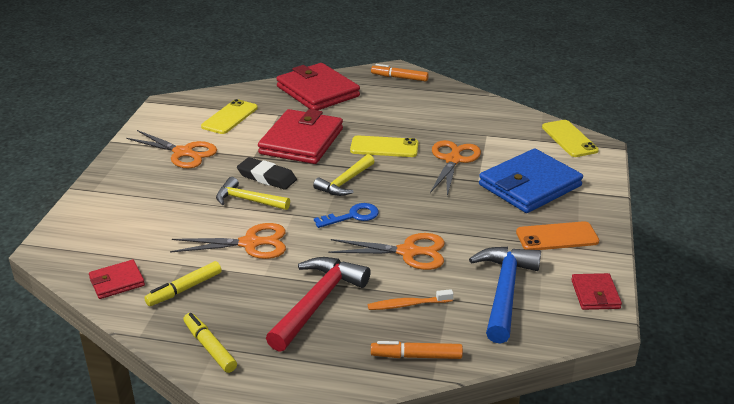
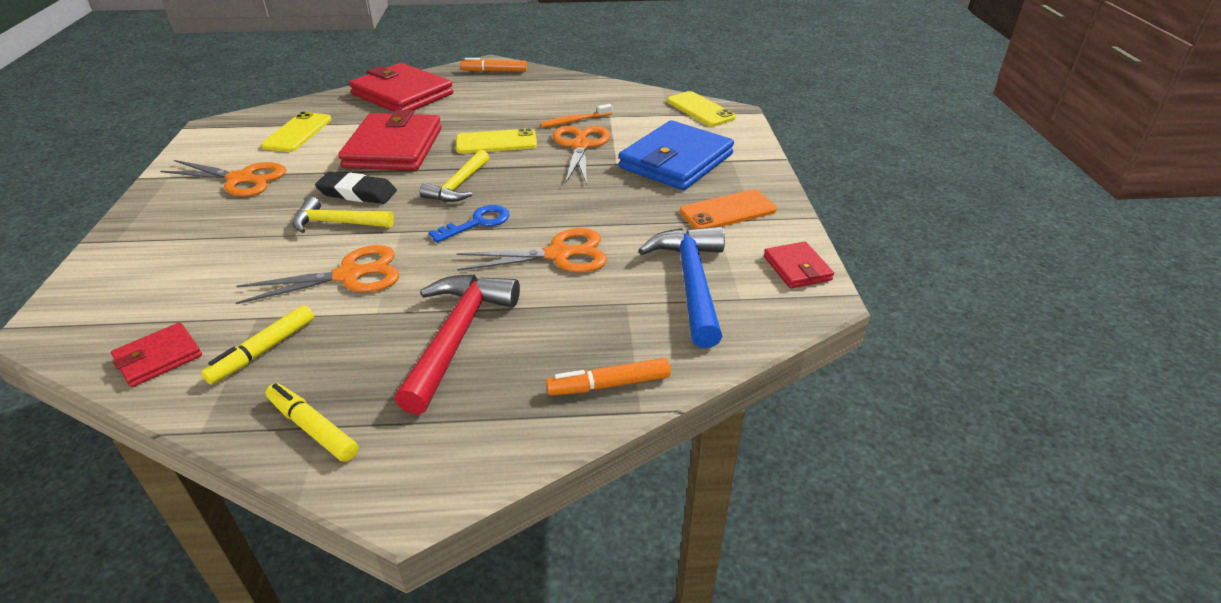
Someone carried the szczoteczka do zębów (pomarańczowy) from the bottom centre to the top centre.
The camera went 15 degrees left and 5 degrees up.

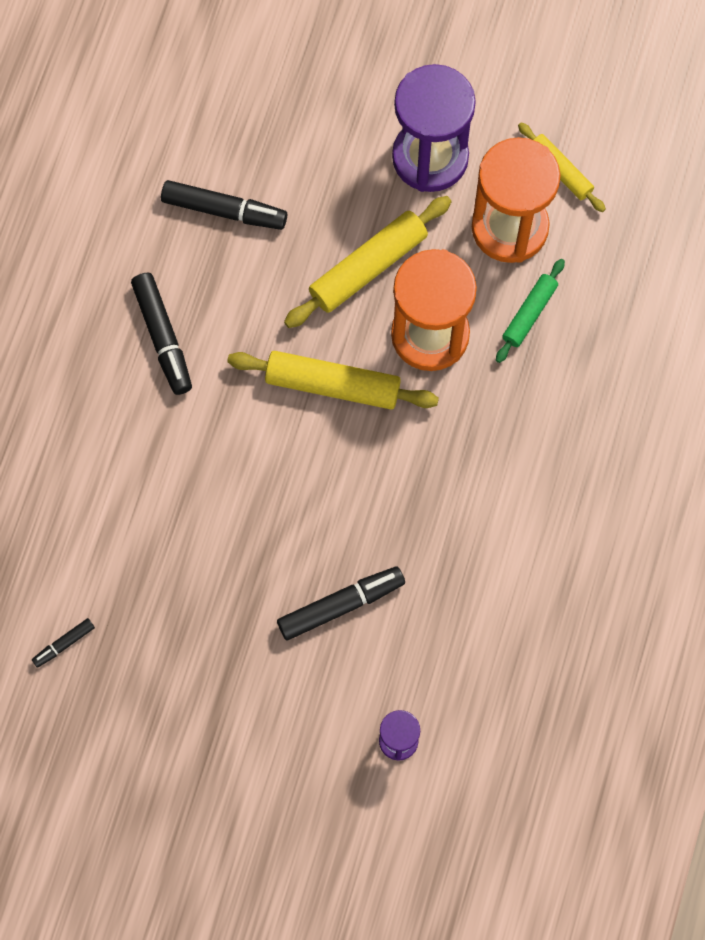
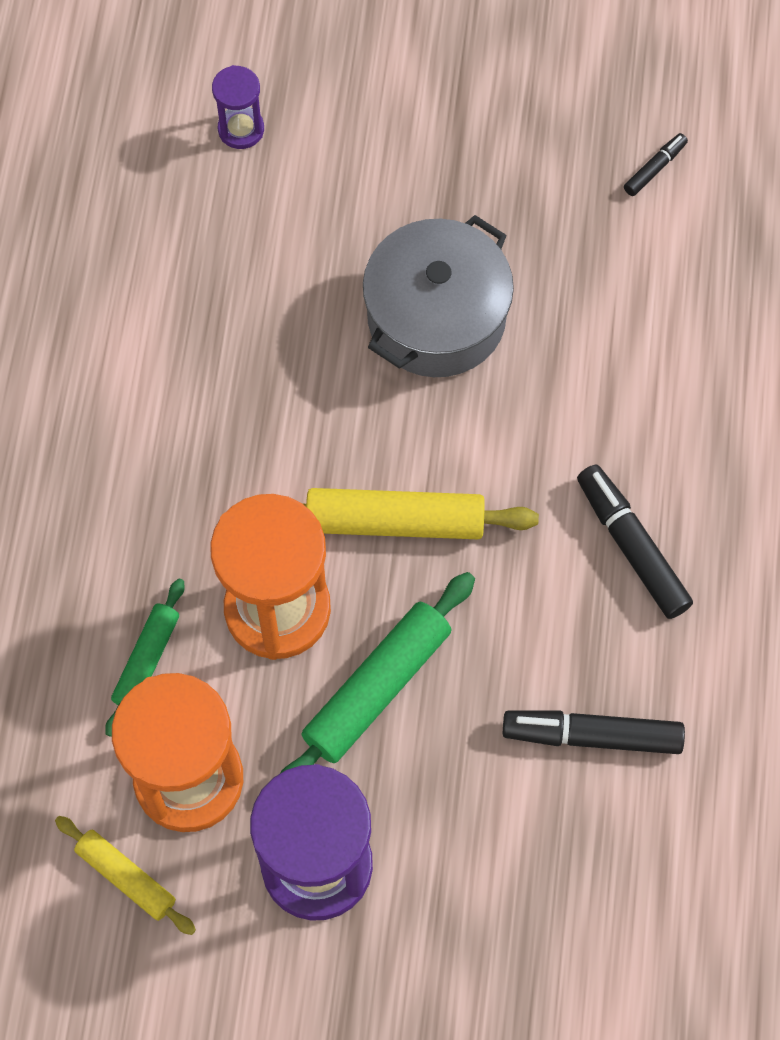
Someone repainted the wałek do ciasta (żółty) (2nd from left) at the top centre, which became the wałek do ciasta (zielony) (2nd from left) at the centre.
Someone took away the flamaster (czarny) (4th from left) at the centre.
Someone put down the garnek (szary) at the top centre.
The camera went 170 degrees right and 5 degrees down.

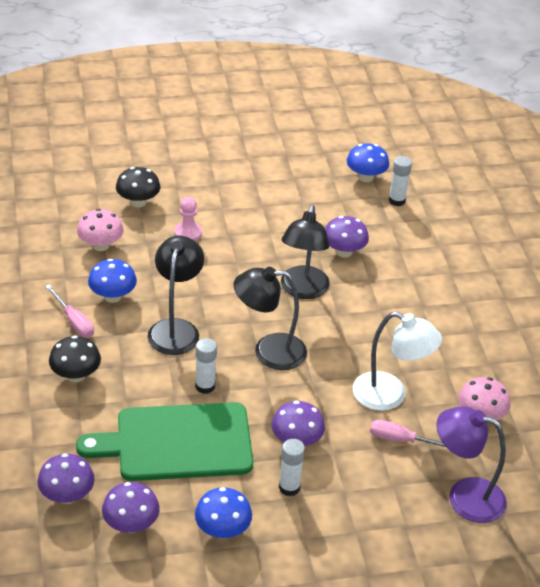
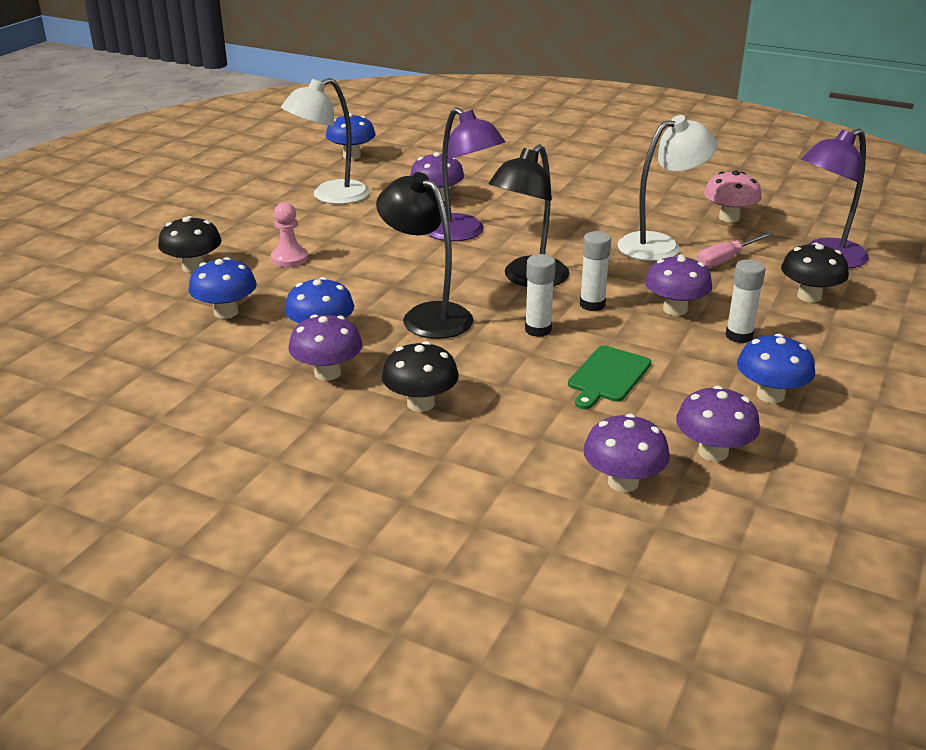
Someone carried the klej w sztyfcie (biały) (3rd from left in the first image) from the top right to the centre.
Someone repainted the lampka (czarny) (3rd from left) at the centre, which became the lampka (fioletowy) (1st from left) at the top centre.
Someone repainted the grzyb (różowy) (1st from left) at the middle left, which became the grzyb (niebieski) (1st from left) at the middle left.
Someone swapped the śrubokręt (różowy) (1st from left) at the middle left for the grzyb (fioletowy) (1st from left) at the centre.
Someone scaled the deska do krojenia (zielony) at the bottom left by 0.48.
Someone put down the lampka (biały) (1st from left) at the top centre.
Someone put down the grzyb (czarny) (3rd from left) at the middle right.
The camera went 50 degrees left and 10 degrees down.

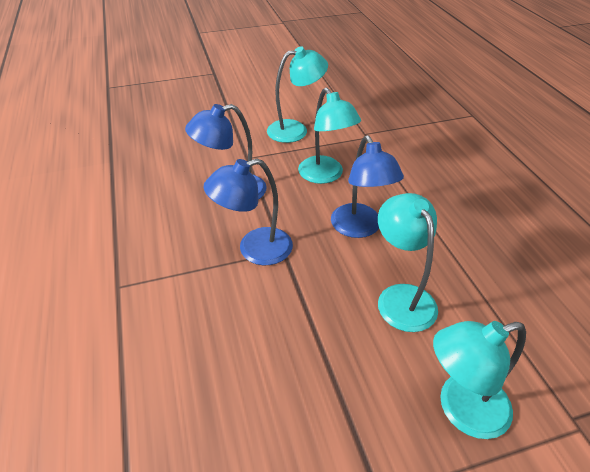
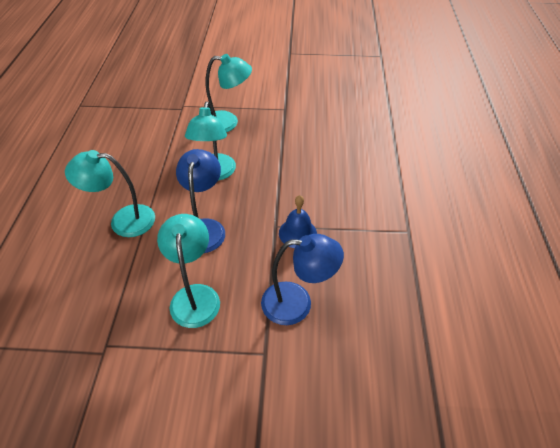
Someone carried the lampka (turkusowy) (1st from left) from the top centre to the middle left.
Someone swapped the lampka (niebieski) (2nd from left) at the centre for the dzwonek (niebieski) at the centre.
The camera went 160 degrees left and 5 degrees up.

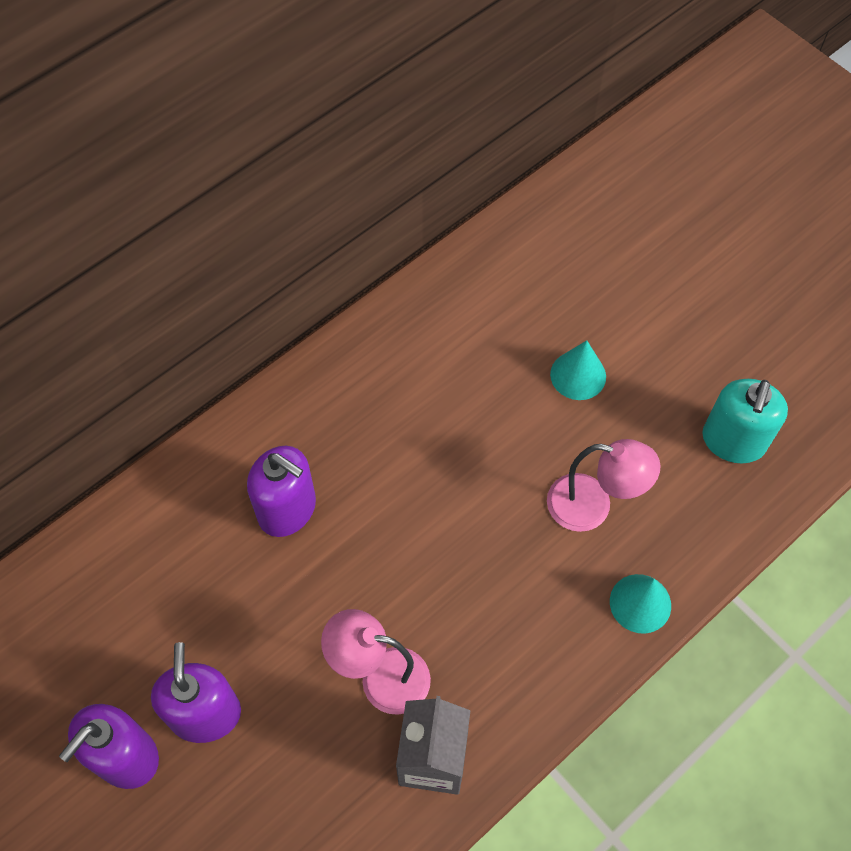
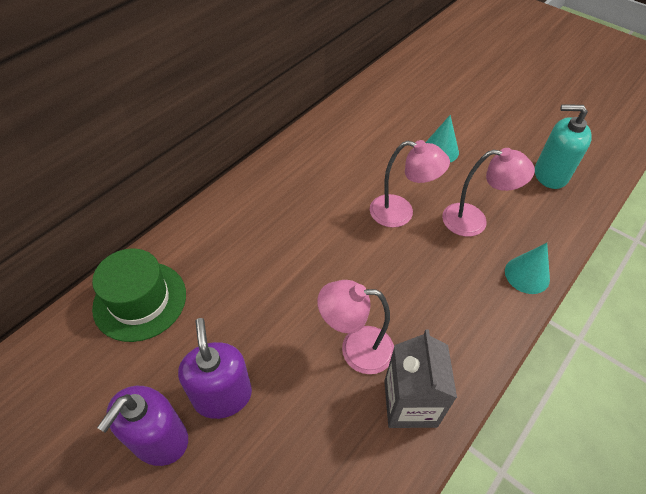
Someone rotated the dozownik mydła (turkusowy) at the middle right by 90 degrees clockwise.
Someone took away the dozownik mydła (fioletowy) (3rd from left) at the middle left.
Someone put down the lampka (różowy) (2nd from left) at the centre.
Someone put down the kapelusz (zielony) at the middle left.
The camera went 10 degrees left and 10 degrees down.

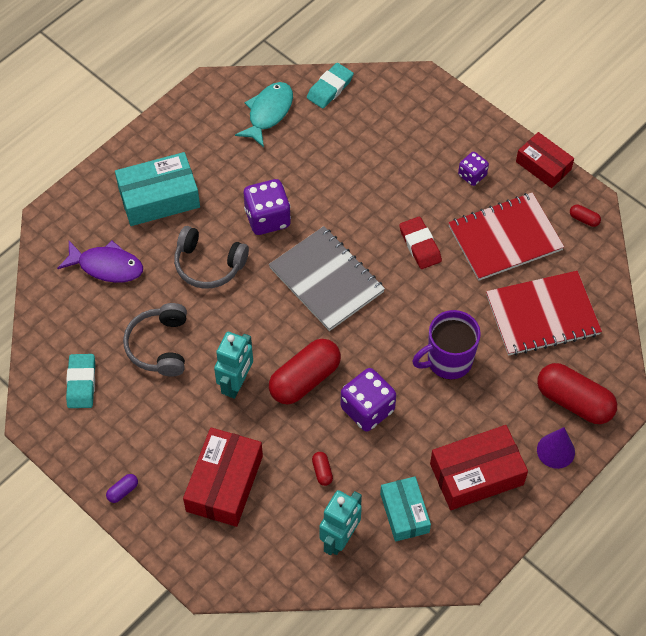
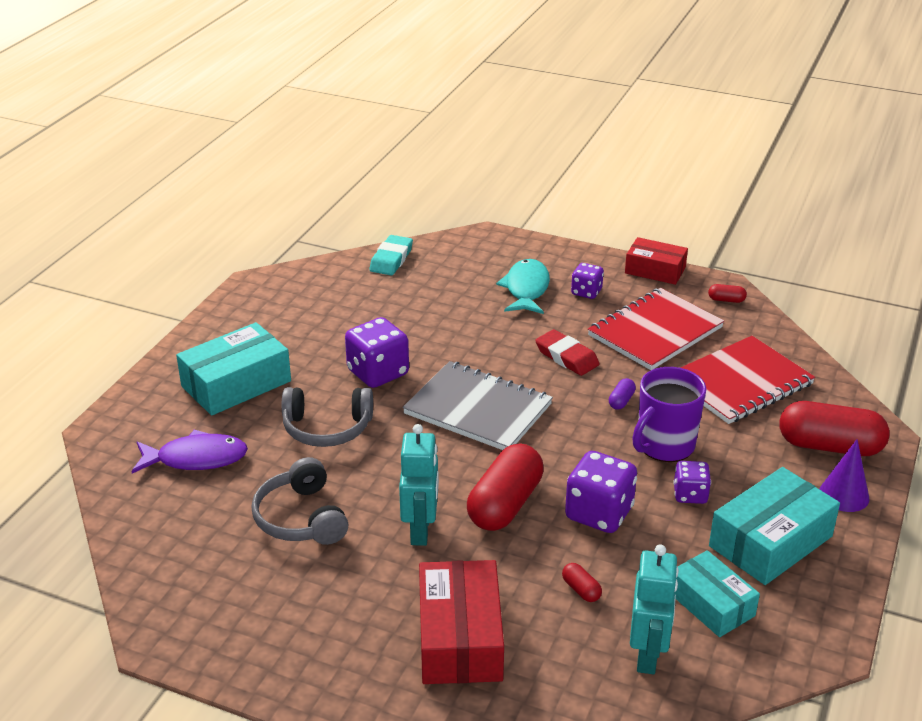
Someone carried the ryba (turkusowy) from the top centre to the centre.
Someone took away the gumka do mazania (turkusowy) (1st from left) at the middle left.
Someone repainted the pudełko (czerwony) (2nd from left) at the bottom right, which became the pudełko (turkusowy) (3rd from left) at the bottom right.
Someone carried the kapsułka (fioletowy) from the bottom left to the middle right.
Someone put down the kostka do gry (fioletowy) (4th from left) at the bottom right.
The camera went 20 degrees left and 25 degrees down.

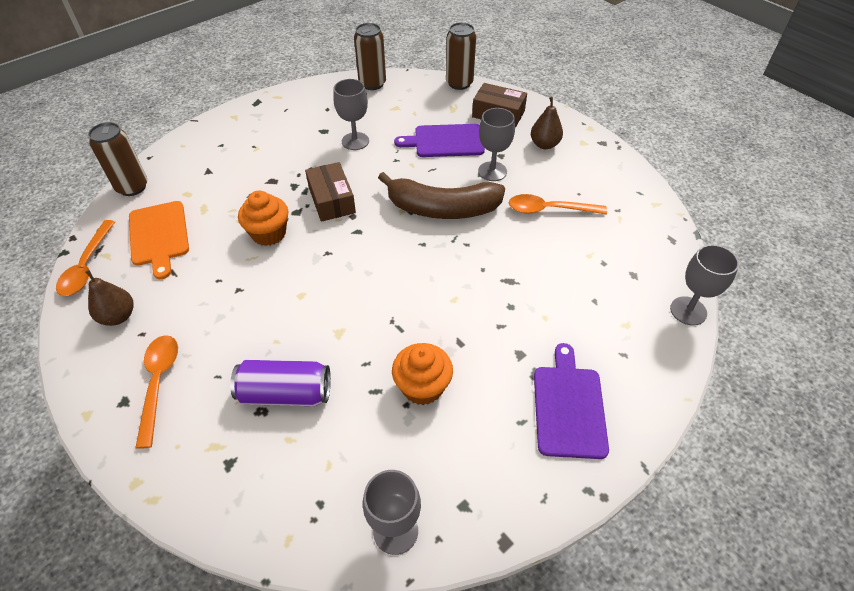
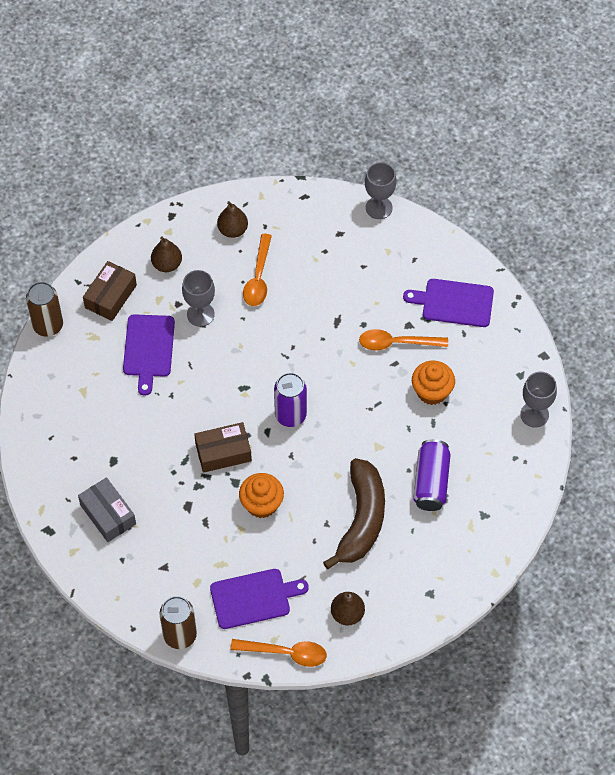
Someone took away the puszka (brązowy) (2nd from left) at the top centre.
Someone took away the kielich (szary) (1st from left) at the top centre.
Someone carried the banan (brązowy) from the top centre to the centre.
Someone repainted the deska do krojenia (pomarańczowy) at the middle left, which became the deska do krojenia (fioletowy) (2nd from left) at the bottom centre.
Someone carried the łyżka (pomarańczowy) (2nd from left in the first image) from the middle left to the centre.
Someone put down the gruszka (brązowy) (2nd from left) at the top centre.
Someone put down the puszka (fioletowy) (1st from left) at the centre.
Someone put down the pudełko (szary) at the middle left.
The camera went 85 degrees left and 10 degrees up.

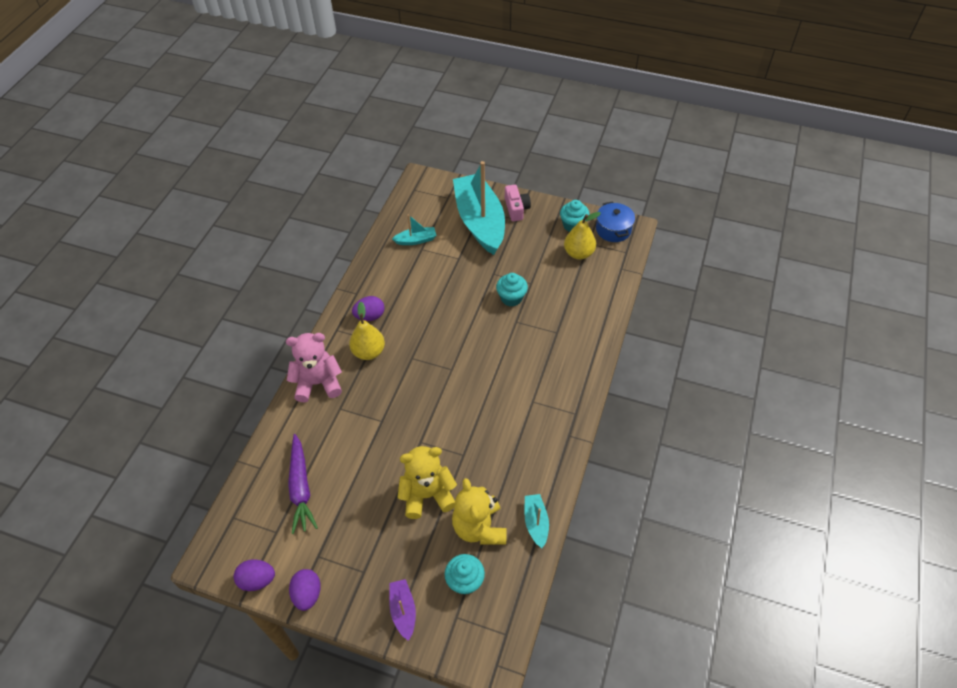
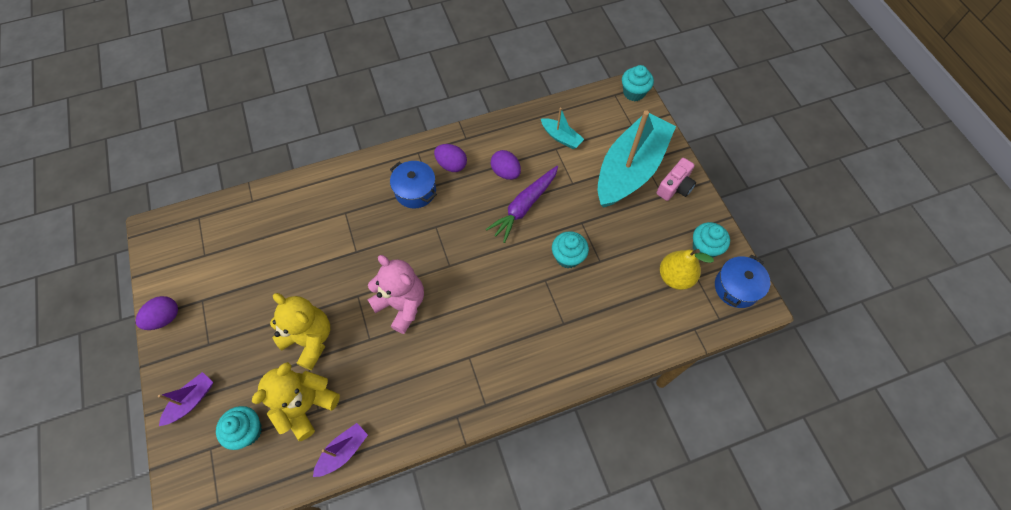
Someone swapped the gruszka (żółty) (1st from left) at the centre for the garnek (niebieski) (1st from left) at the centre.
Someone carried the miś (różowy) from the middle left to the centre.
Someone carried the marchewka (fioletowy) from the bottom left to the centre.
Someone repainted the łódka (turkusowy) (3rd from left) at the bottom centre, which became the łódka (fioletowy) (2nd from left) at the bottom centre.
Someone carried the jajko (fioletowy) (1st from left in the first image) from the bottom left to the top centre.
Someone put down the muffinka (turkusowy) (3rd from left) at the top centre.
The camera went 50 degrees right and 10 degrees up.

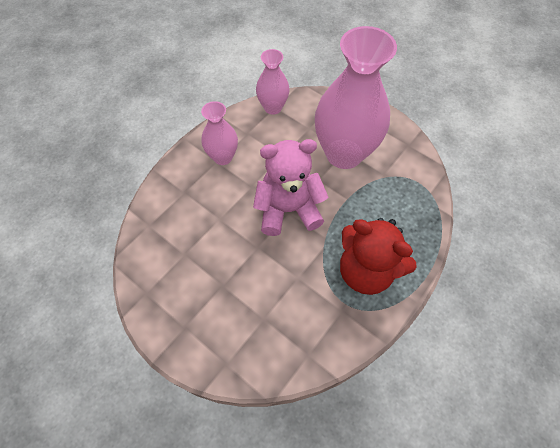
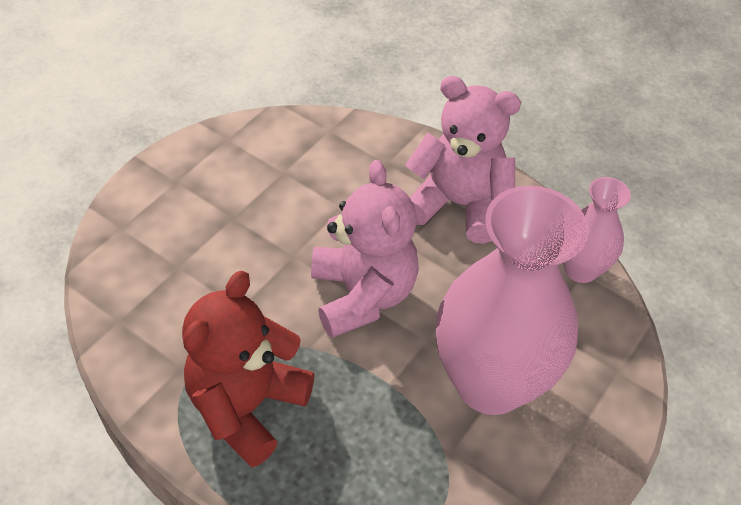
Someone swapped the wazon (różowy) (1st from left) at the top centre for the miś (różowy) (2nd from left) at the top centre.
The camera went 85 degrees right and 10 degrees down.

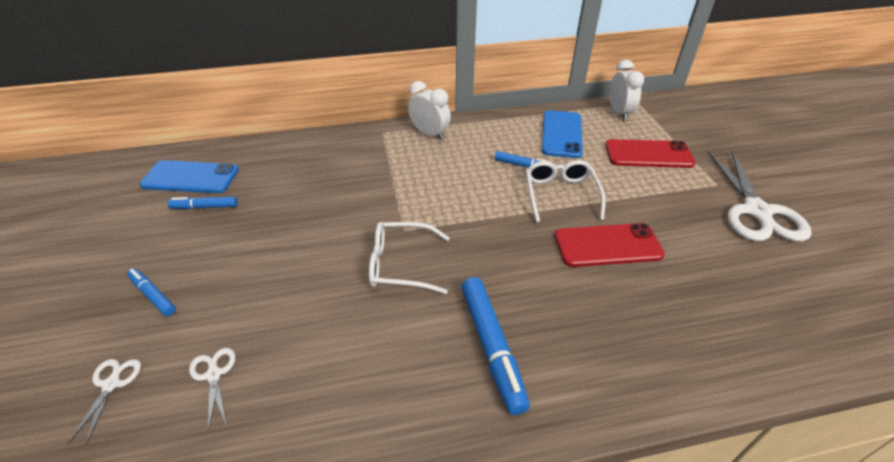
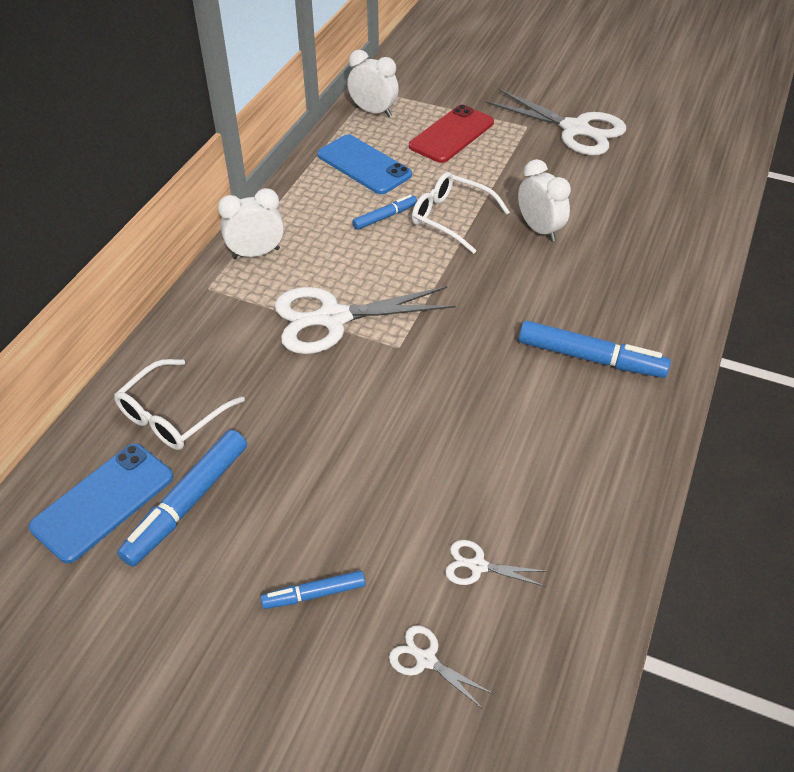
Someone scaled the flamaster (niebieski) (2nd from left in the first image) at the middle left by 1.76.
Someone carried the okulary (biały) (1st from left) from the centre to the middle left.
Someone swapped the telefon (czerwony) (1st from left) at the middle right for the budzik (biały) (3rd from left) at the top right.
Someone put down the nożyczki (biały) (1st from left) at the centre.
The camera went 55 degrees left and 5 degrees up.

